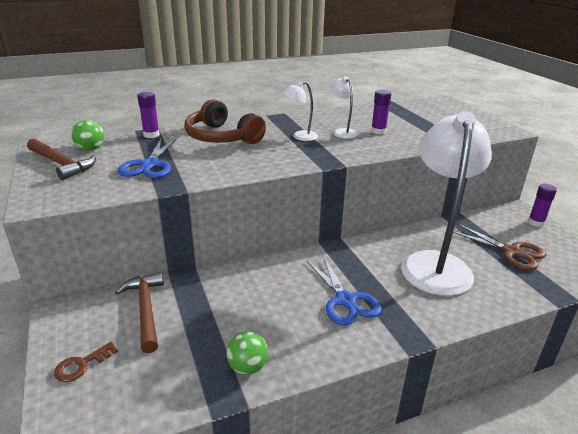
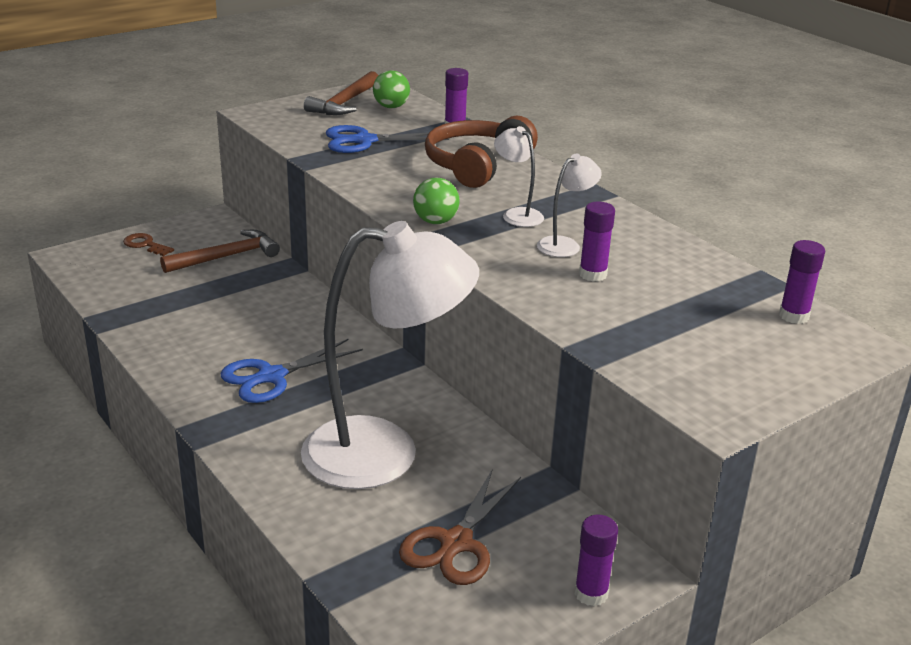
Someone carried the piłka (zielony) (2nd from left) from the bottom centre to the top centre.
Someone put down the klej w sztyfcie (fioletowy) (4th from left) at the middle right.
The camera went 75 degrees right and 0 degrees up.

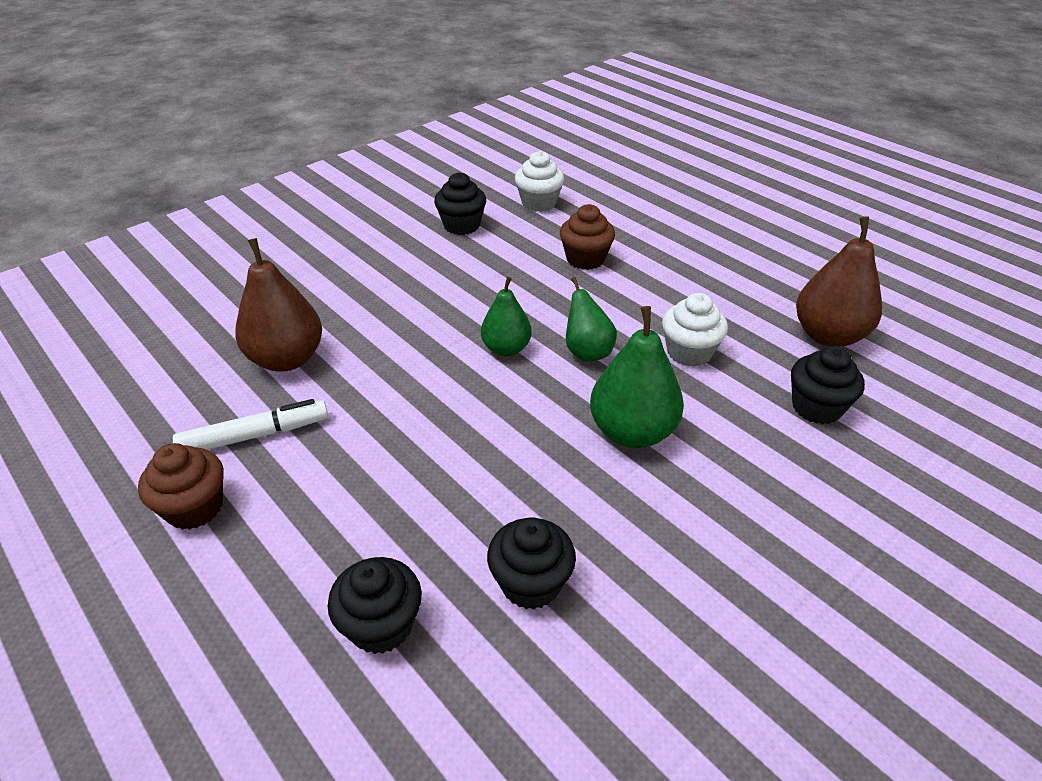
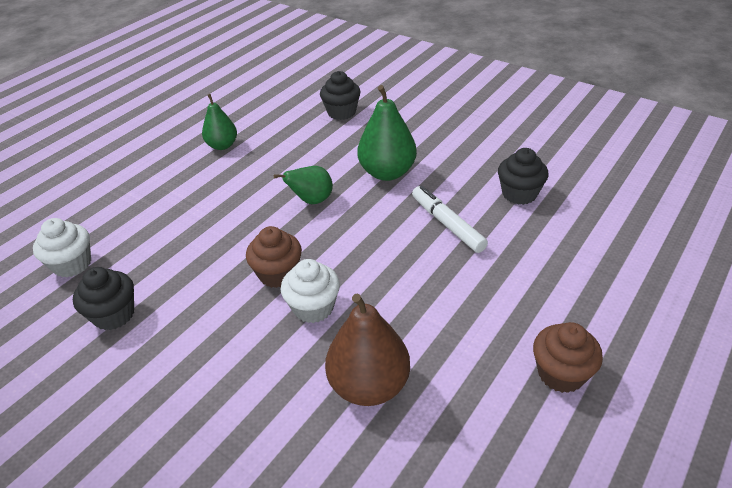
Someone carried the muffinka (brązowy) (2nd from left in the first image) from the top centre to the centre.
Someone took away the gruszka (brązowy) (2nd from left) at the middle right.
Someone carried the gruszka (zielony) (1st from left) from the centre to the top left.
Someone carried the muffinka (biały) (2nd from left) from the middle right to the centre.
Someone carried the flamaster (biały) from the middle left to the centre.
Someone took away the muffinka (czarny) (1st from left) at the bottom centre.
The camera went 100 degrees left and 0 degrees up.

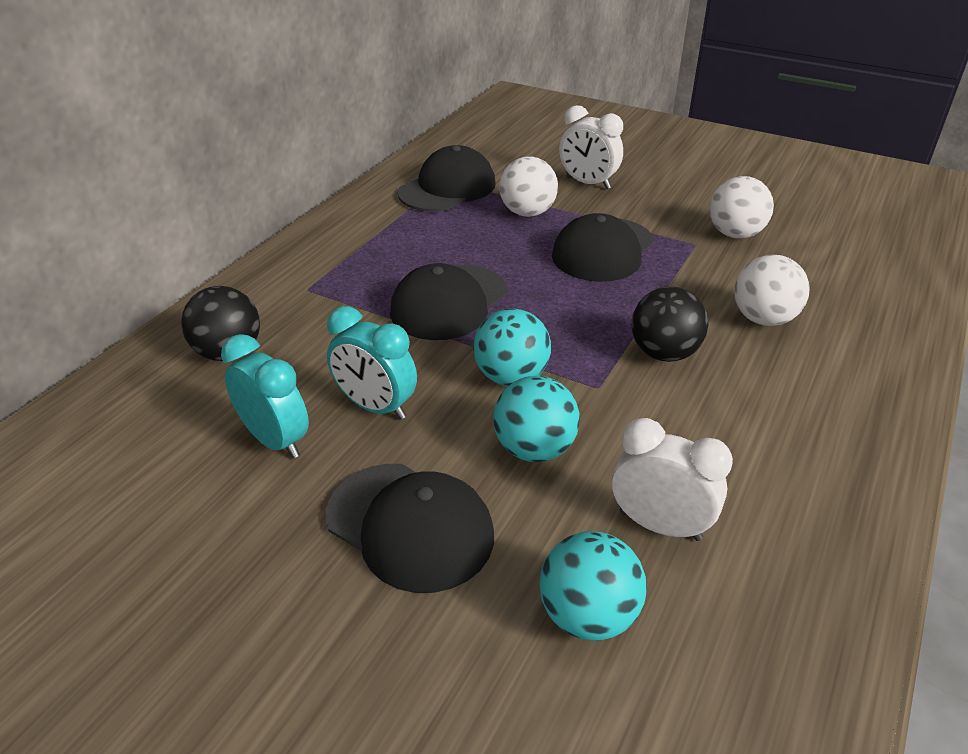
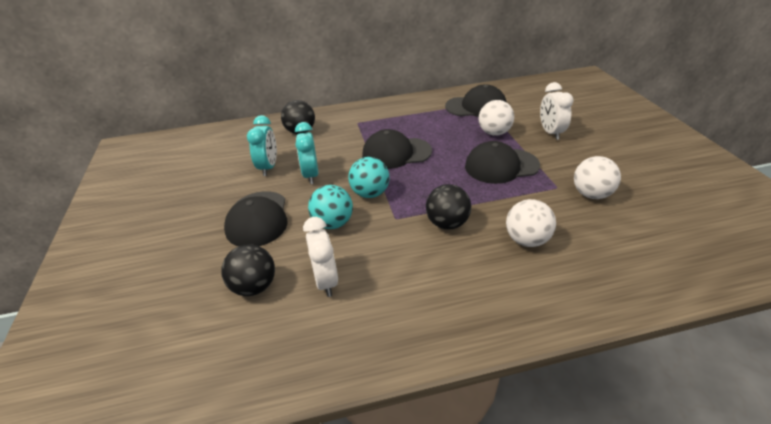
Someone repainted the piłka (turkusowy) (3rd from left) at the bottom centre, which became the piłka (czarny) (1st from left) at the middle left.
The camera went 50 degrees right and 0 degrees up.

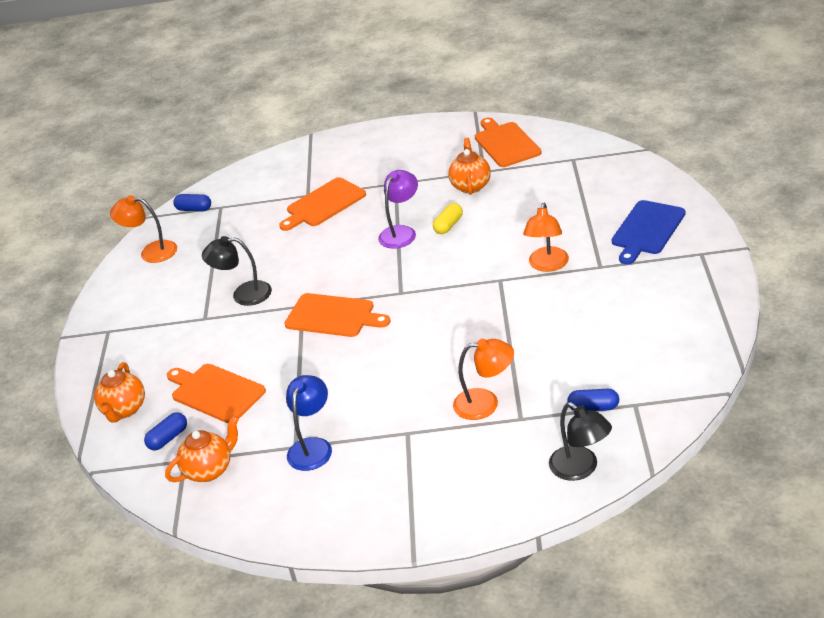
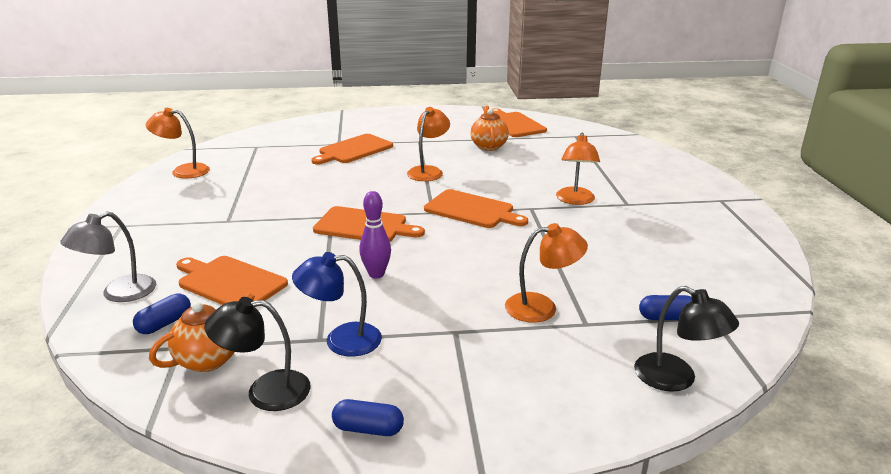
Someone repainted the lampka (fioletowy) at the centre, which became the lampka (pomarańczowy) (2nd from left) at the top centre.
Someone carried the kapsułka (niebieski) (2nd from left) from the top left to the bottom centre.
Someone took away the deska do krojenia (niebieski) at the middle right.
Someone took away the kapsułka (żółty) at the centre.
Someone carried the lampka (czarny) (1st from left) from the middle left to the bottom left.
Someone swapped the imbryk (pomarańczowy) (1st from left) at the middle left for the lampka (szary) at the middle left.
Someone rotated the lampka (niebieski) at the bottom centre by 105 degrees counterclockwise.
Someone put down the deska do krojenia (pomarańczowy) (4th from left) at the centre.
Someone put down the kręgiel (fioletowy) at the centre.
The camera went 10 degrees left and 10 degrees down.

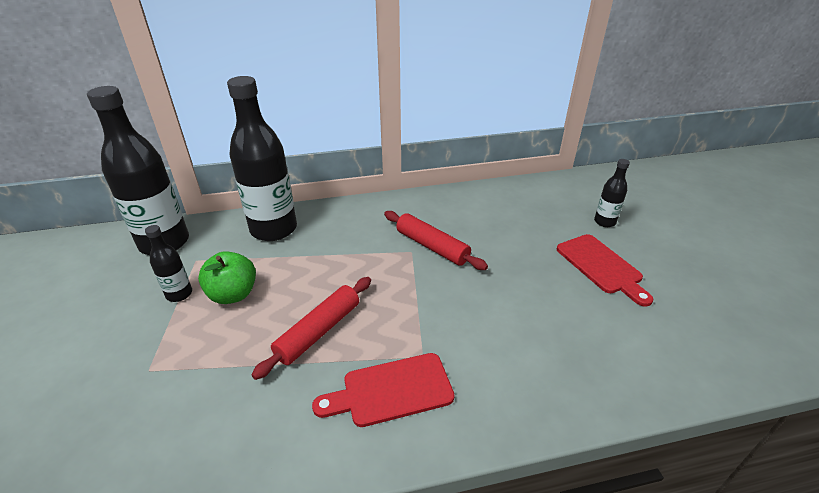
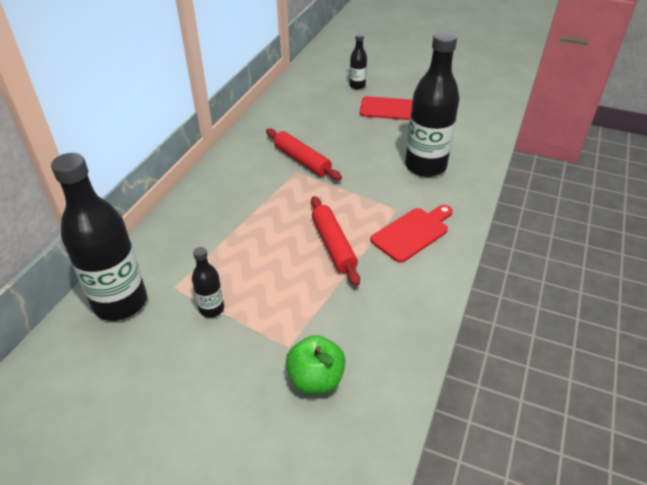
Someone carried the butelka (czarny) (3rd from left in the first image) from the top left to the top right.
Someone rotated the wałek do ciasta (czerwony) (2nd from left in the first image) at the centre by 60 degrees clockwise.
Someone carried the jabłko (zielony) from the middle left to the bottom centre.
Someone rotated the deska do krojenia (czerwony) (1st from left in the first image) at the bottom centre by 150 degrees counterclockwise.
The camera went 55 degrees left and 5 degrees up.

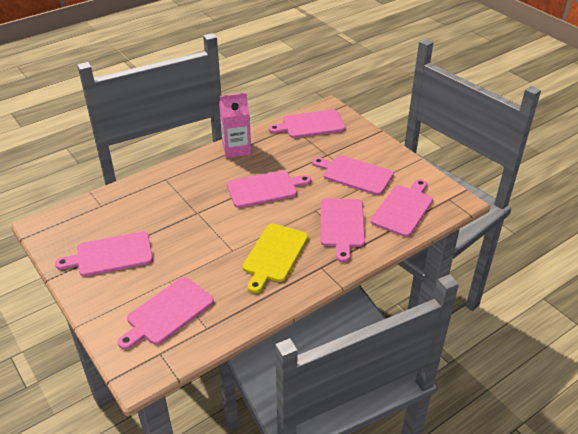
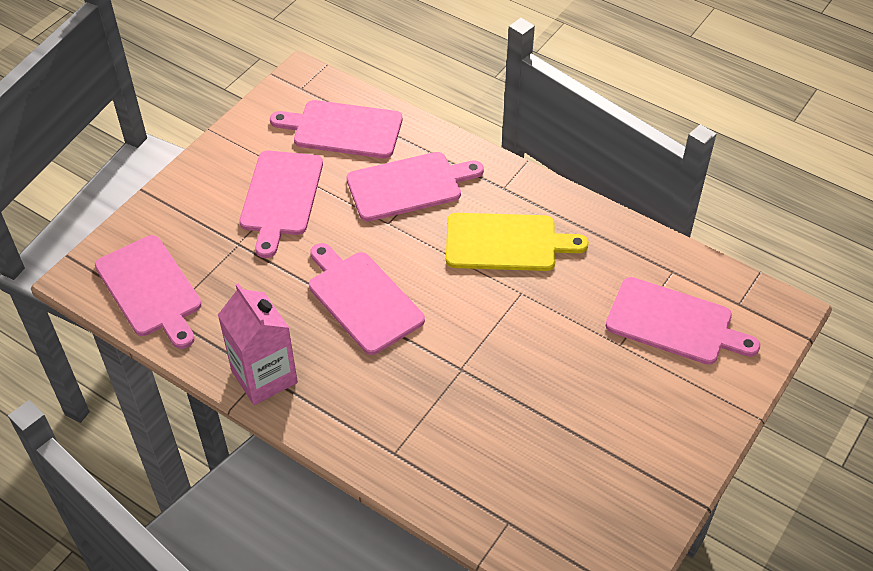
Someone took away the deska do krojenia (różowy) (1st from left) at the middle left.
The camera went 110 degrees left and 10 degrees up.

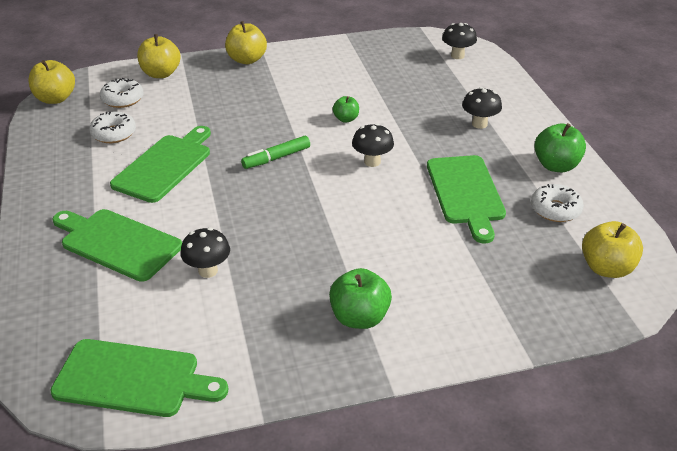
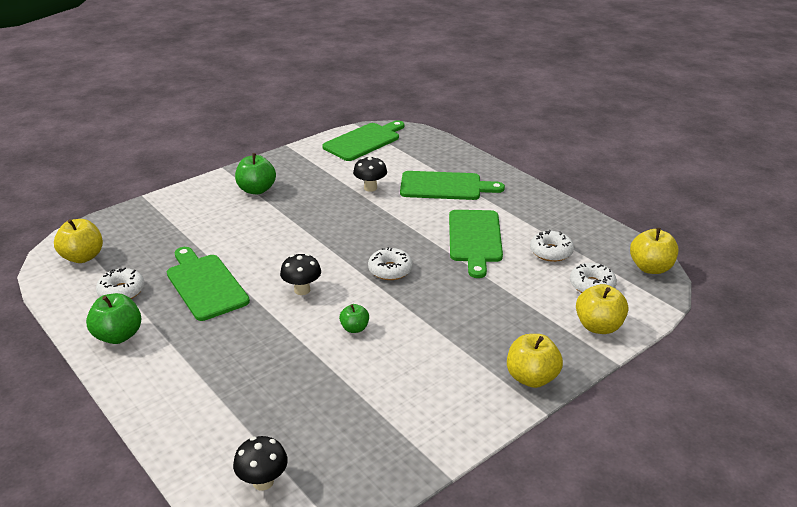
Someone took away the grzyb (czarny) (4th from left) at the top right.
Someone swapped the flamaster (zielony) at the centre for the donut (biały) (2nd from left) at the centre.
Someone rotated the deska do krojenia (zielony) (2nd from left) at the bottom left by 150 degrees clockwise.
The camera went 155 degrees right and 5 degrees down.

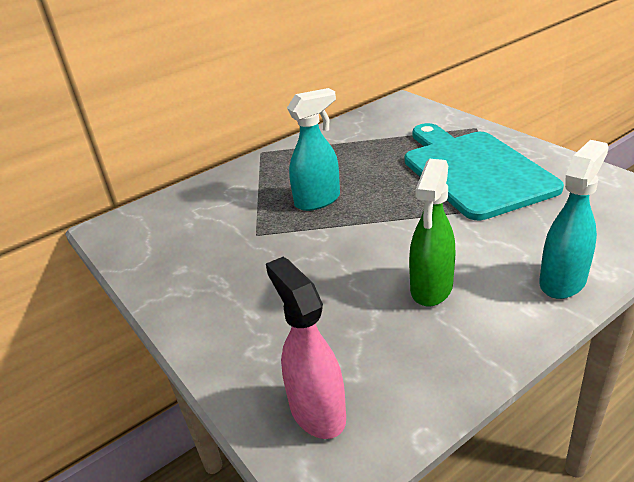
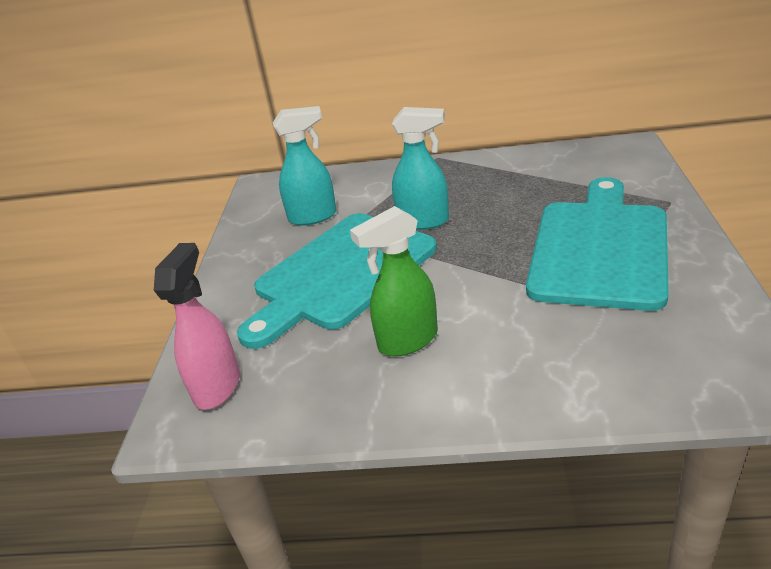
Someone carried the spryskiwacz (turkusowy) (2nd from left in the first image) from the middle right to the top centre.
Someone put down the deska do krojenia (turkusowy) (1st from left) at the centre.
The camera went 40 degrees right and 0 degrees up.

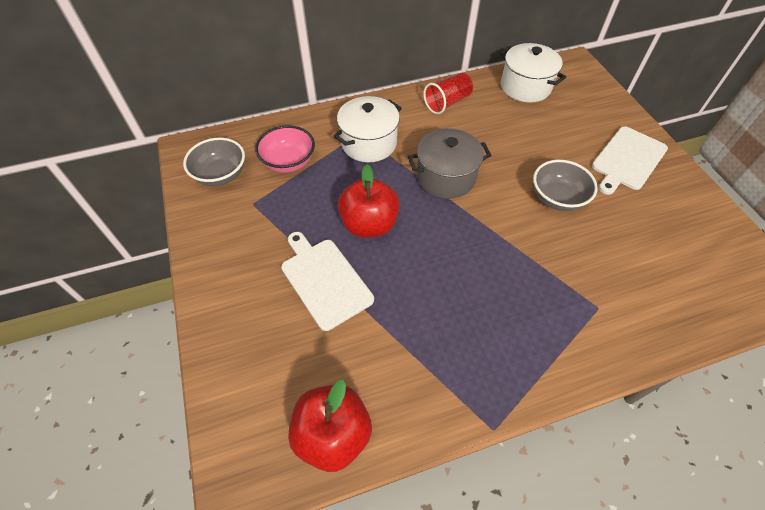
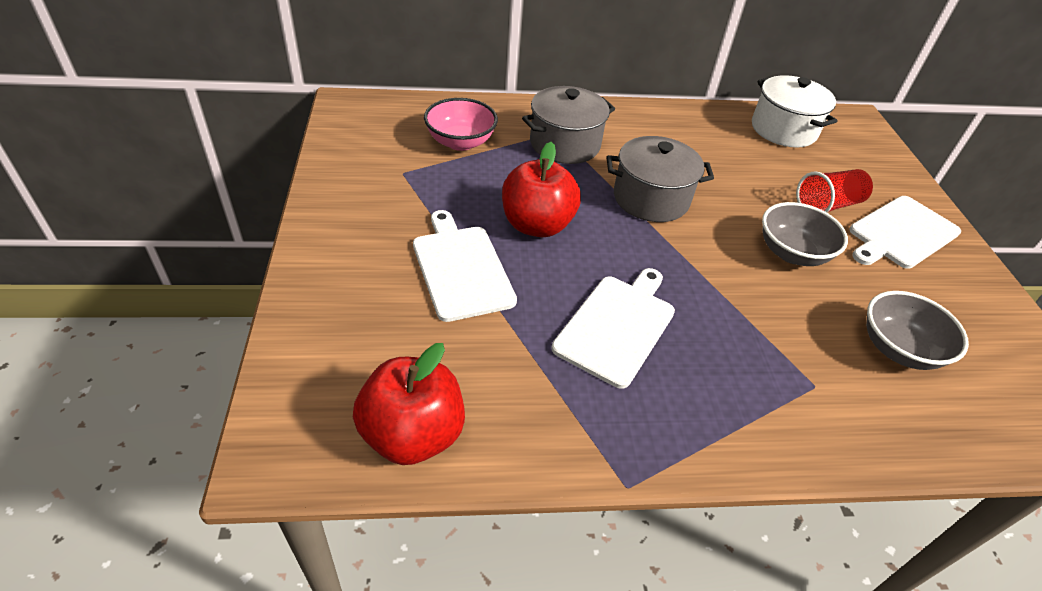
Someone carried the szklanka (czerwony) from the top centre to the top right.
Someone repainted the garnek (biały) (1st from left) at the top centre, which became the garnek (szary) (1st from left) at the top centre.
Someone carried the miska (szary) (1st from left in the first image) from the top left to the middle right.
Someone put down the deska do krojenia (biały) (2nd from left) at the centre.
The camera went 10 degrees right and 10 degrees down.

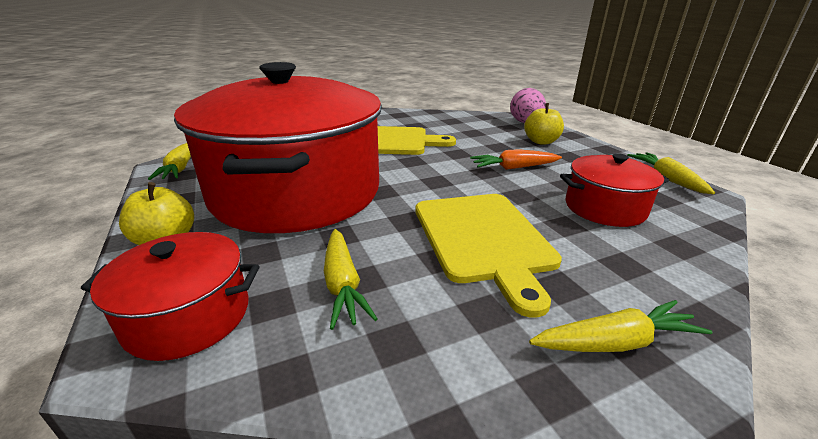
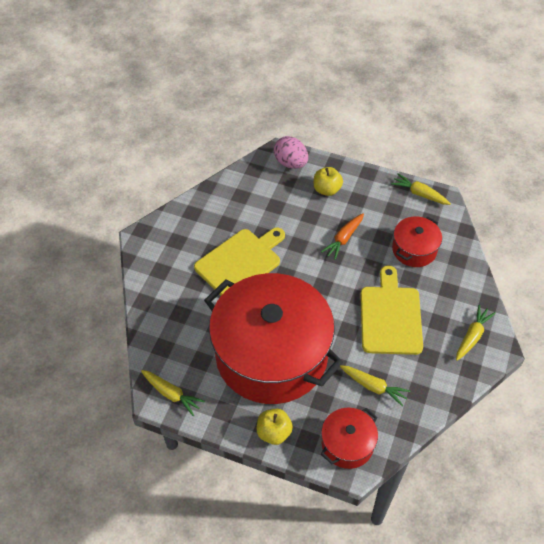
Someone rotated the deska do krojenia (żółty) (2nd from left) at the centre by 120 degrees counterclockwise.
The camera went 45 degrees left and 25 degrees up.

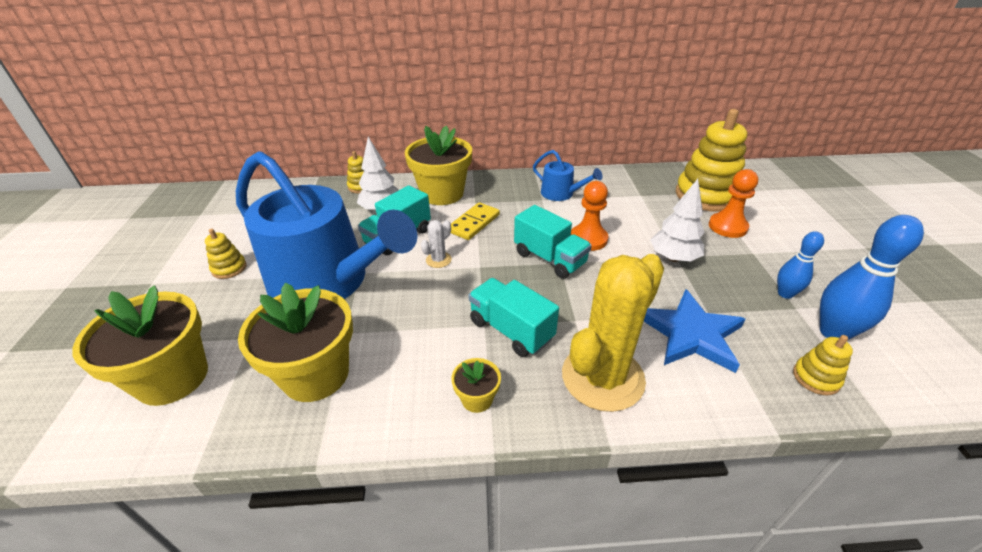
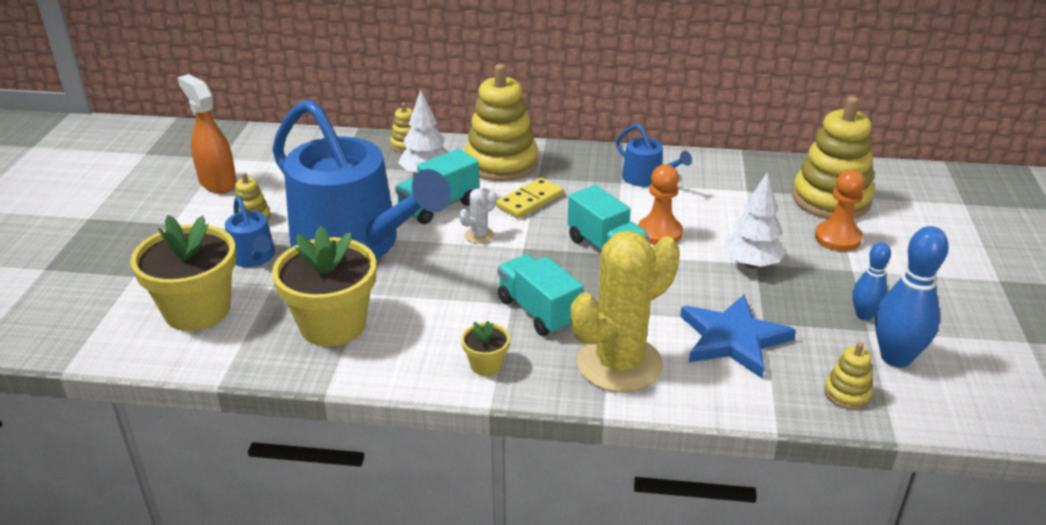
Someone swapped the doniczka (żółty) (3rd from left) at the top centre for the zabawka nakładanka (żółty) (3rd from left) at the top centre.
Someone put down the spryskiwacz (pomarańczowy) at the top left.
Someone put down the konewka (niebieski) (1st from left) at the middle left.
The camera went 10 degrees right and 5 degrees down.

